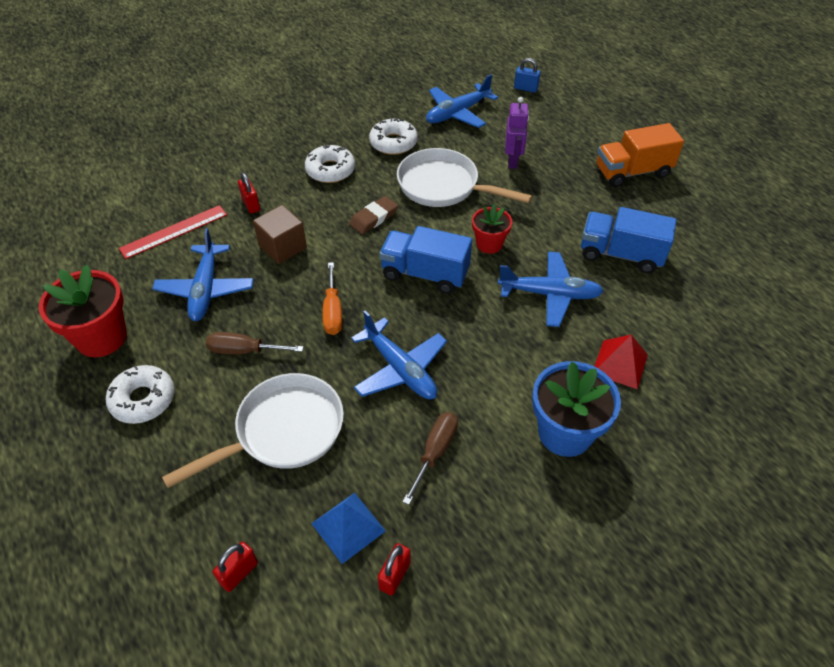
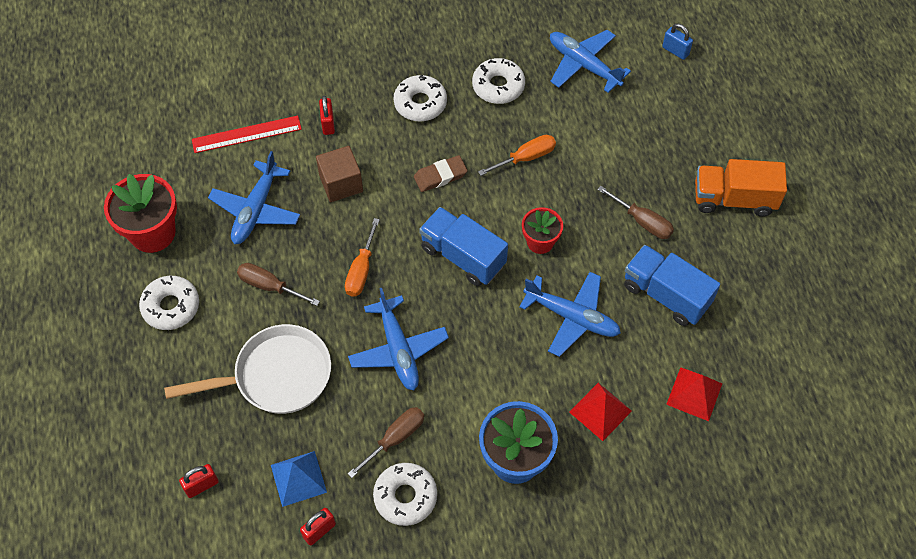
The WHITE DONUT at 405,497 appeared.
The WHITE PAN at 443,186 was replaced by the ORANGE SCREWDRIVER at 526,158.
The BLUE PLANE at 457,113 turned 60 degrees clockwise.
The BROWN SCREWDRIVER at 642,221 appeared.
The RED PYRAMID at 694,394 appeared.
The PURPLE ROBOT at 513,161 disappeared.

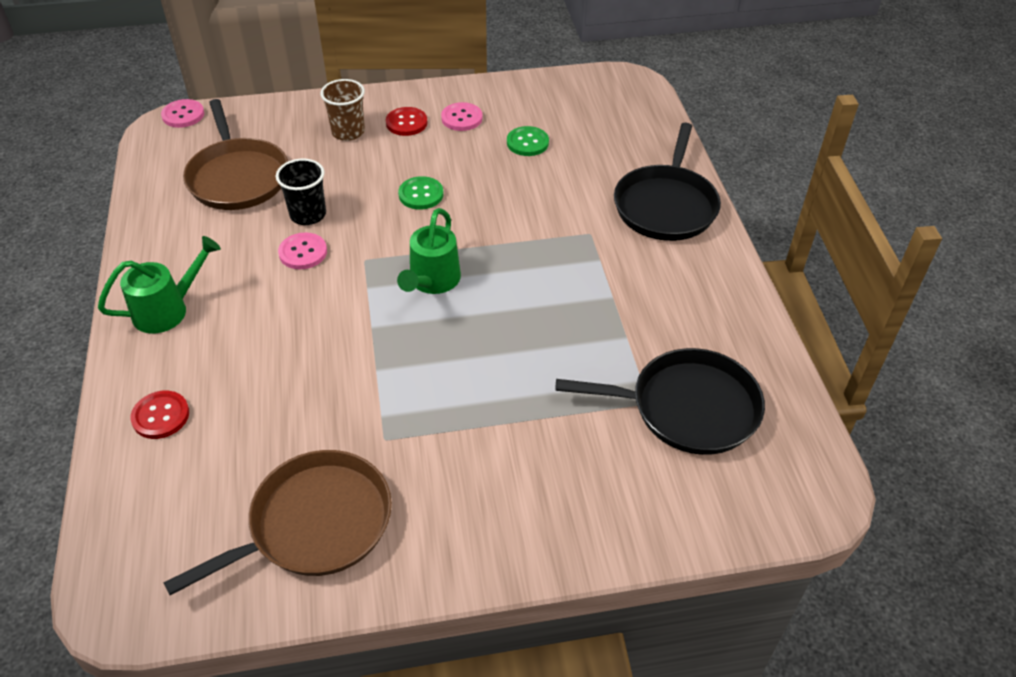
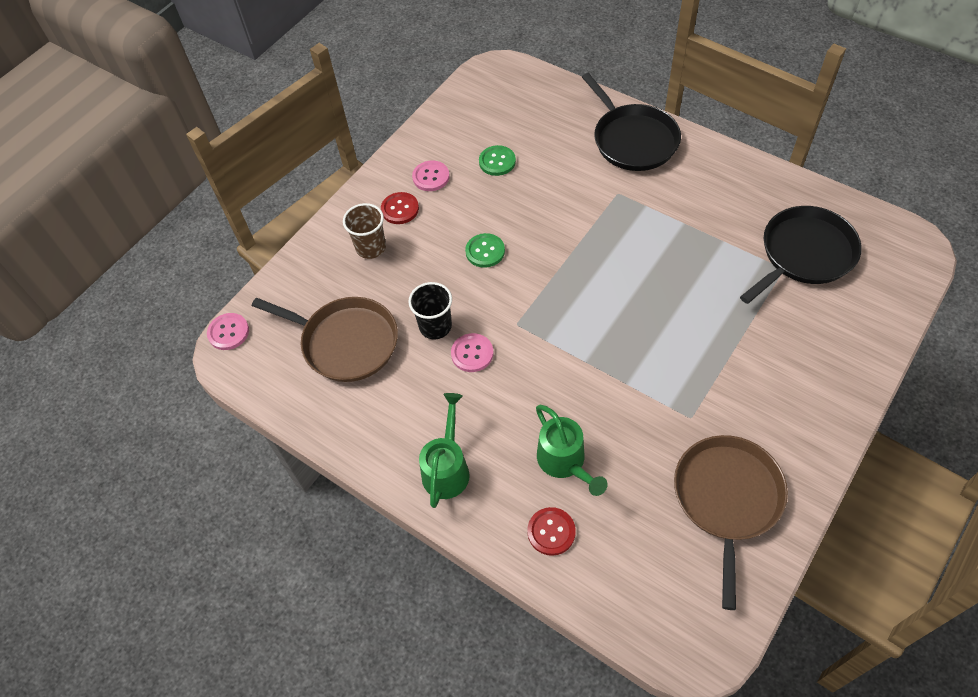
The GREEN WATERING CAN moved from 432,282 to 565,463.

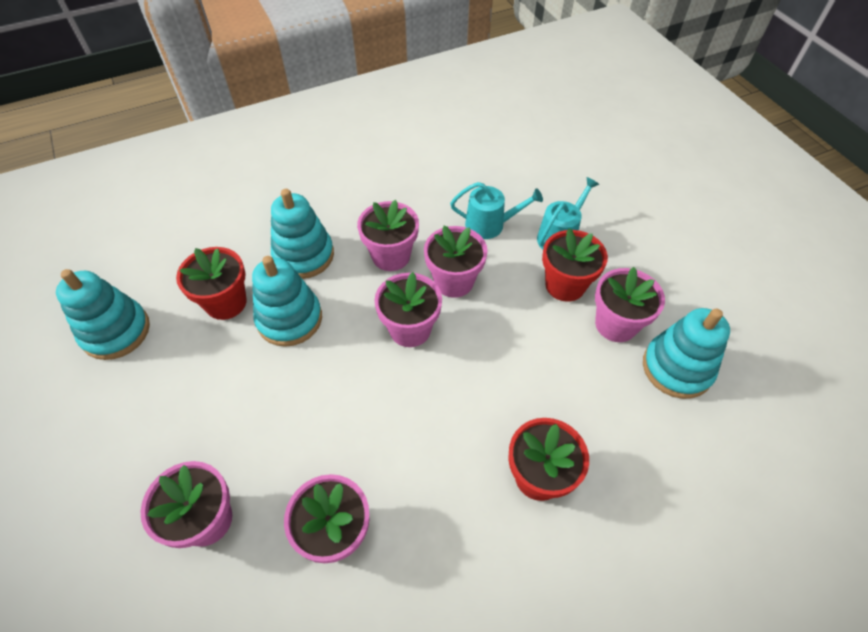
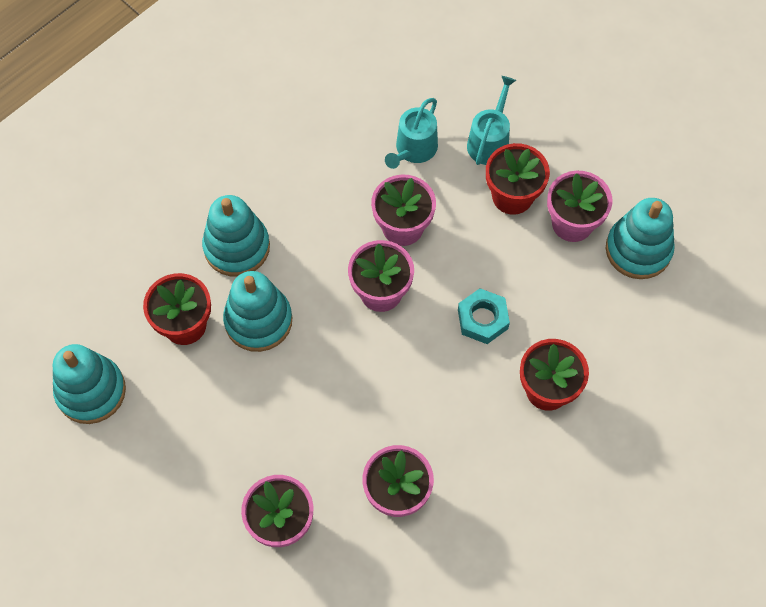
The TURQUOISE WATERING CAN at 490,225 turned 135 degrees clockwise.
The TURQUOISE NUT at 482,319 appeared.
The PINK FLOWER POT at 391,256 disappeared.

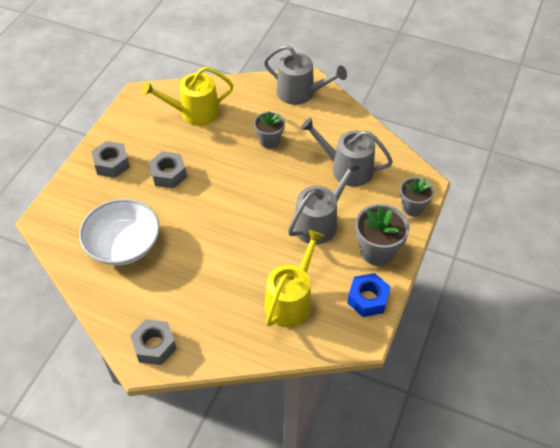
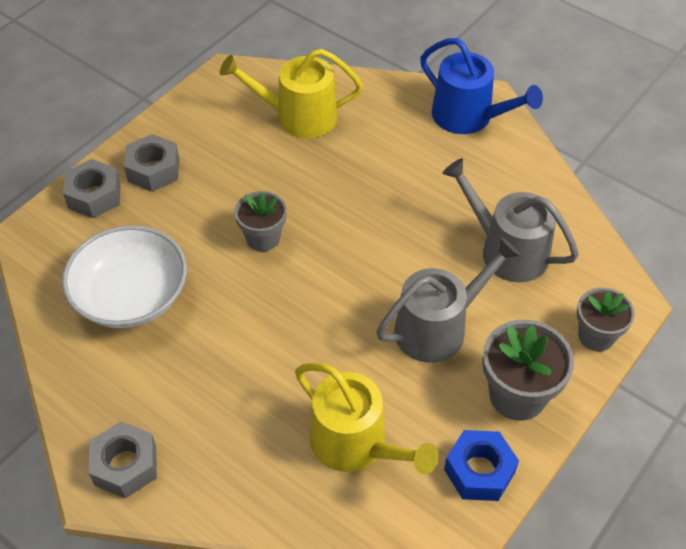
The GREY NUT moved from 168,174 to 94,196.
The GREY FLOWER POT moved from 269,141 to 263,238.
The YELLOW WATERING CAN at 291,300 turned 90 degrees clockwise.
The GREY WATERING CAN at 300,93 became the BLUE WATERING CAN at 468,117.

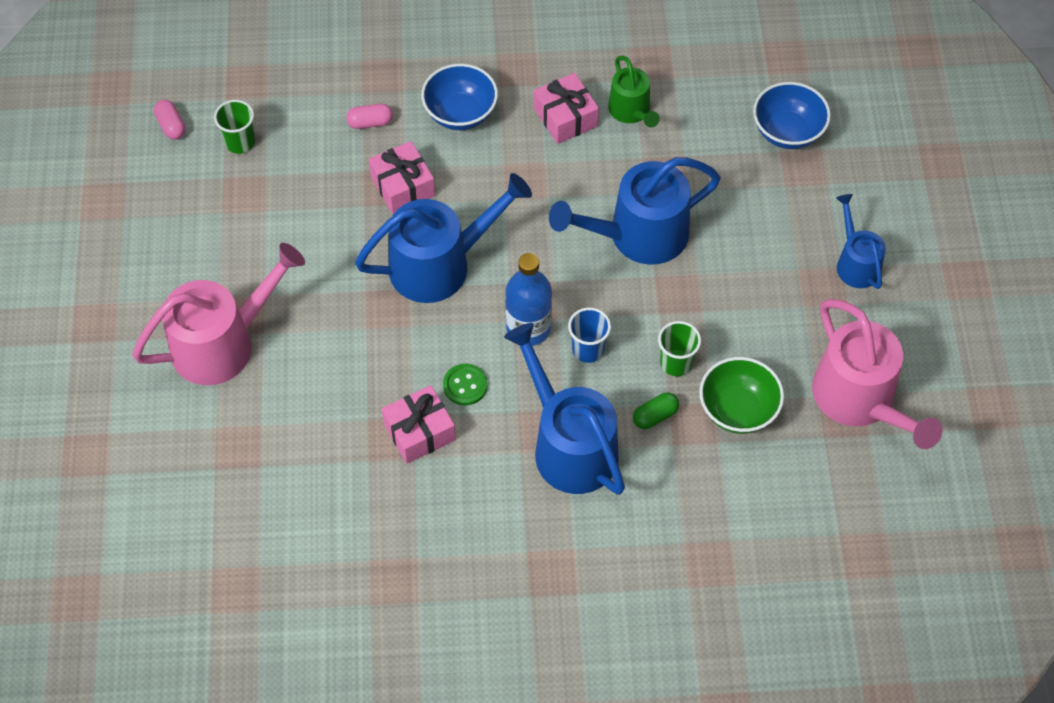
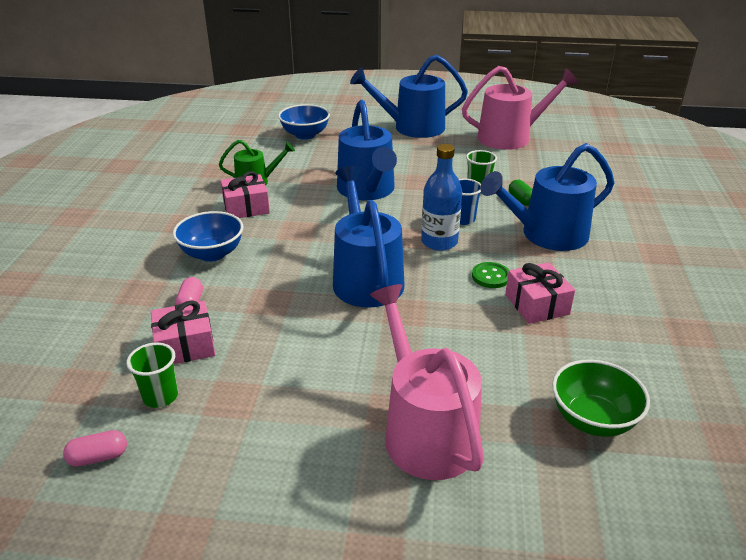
The PINK GIFT moved from 402,186 to 185,345.
The BLUE WATERING CAN at 856,263 changed to 1.78 times the size.
The GREEN BOWL moved from 738,410 to 593,419.

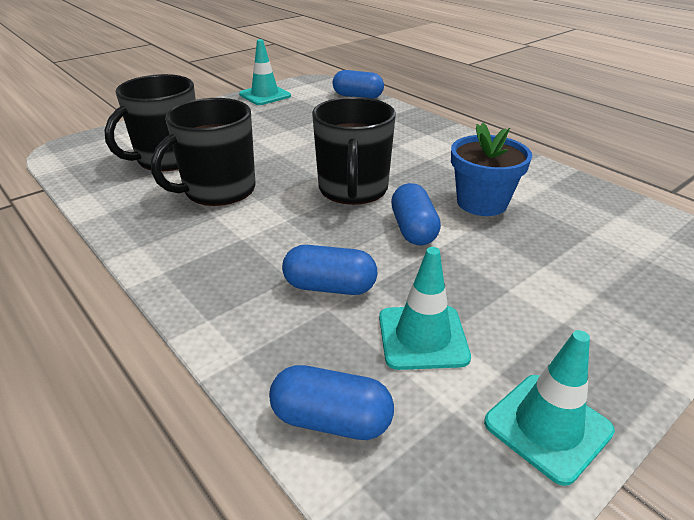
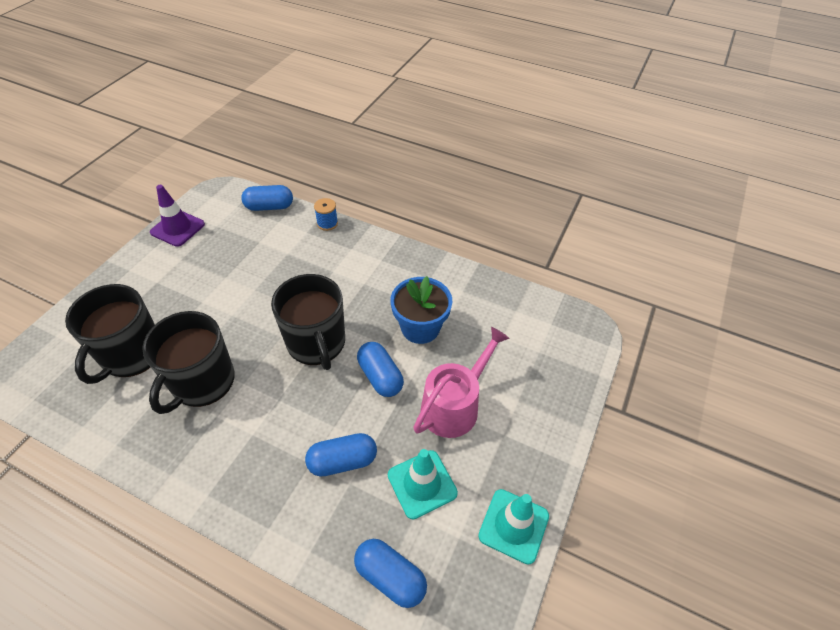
The TURQUOISE TRAFFIC CONE at 265,95 became the PURPLE TRAFFIC CONE at 177,228.
The BLUE SPOOL at 327,223 appeared.
The BLUE CAPSULE at 331,420 turned 45 degrees clockwise.
The PINK WATERING CAN at 454,405 appeared.

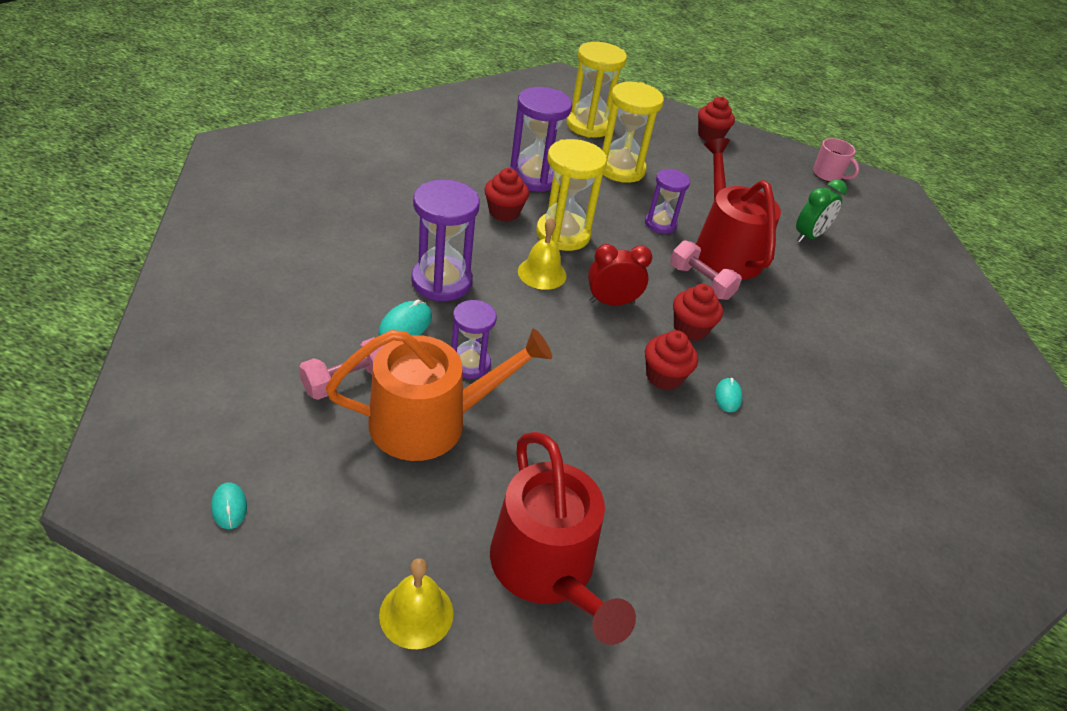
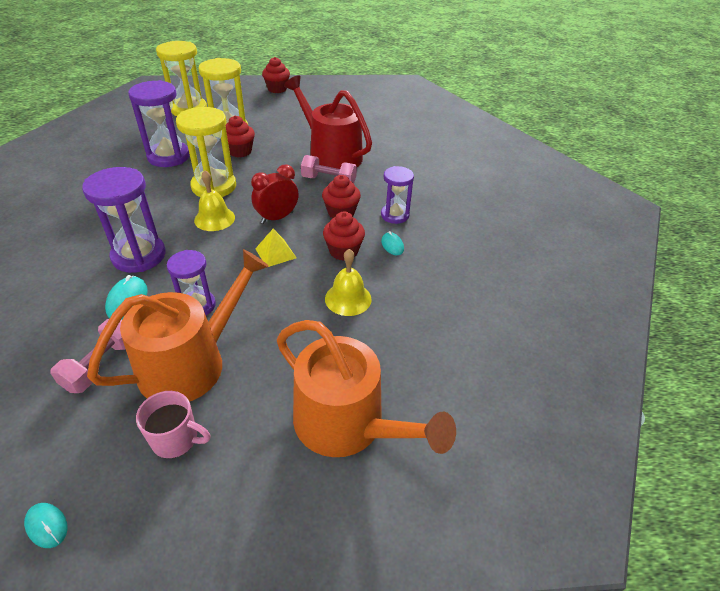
The PINK MUG moved from 828,175 to 176,439.
The RED CUPCAKE moved from 504,212 to 240,151.
The YELLOW PYRAMID at 275,253 appeared.
The RED WATERING CAN at 547,569 became the ORANGE WATERING CAN at 347,424.
The YELLOW BELL moved from 416,613 to 348,299.
The PURPLE HOURGLASS moved from 660,224 to 395,215.
The GREEN CLOCK at 808,236 disappeared.

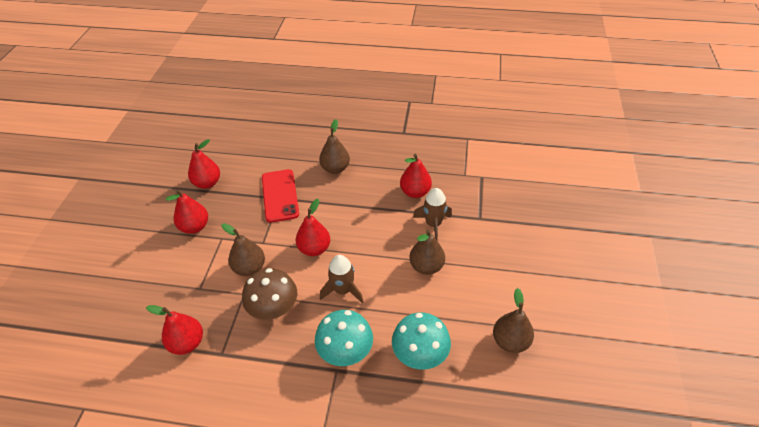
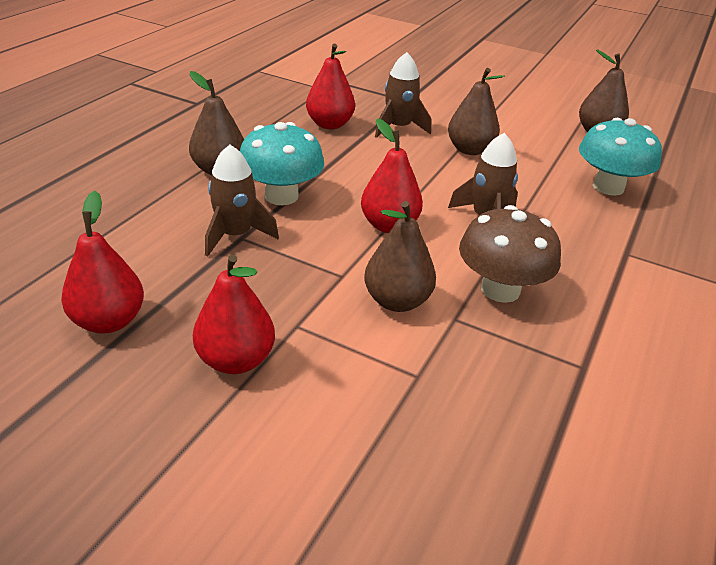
The RED PHONE at 280,195 was replaced by the BROWN ROCKET at 235,235.
The TURQUOISE MUSHROOM moved from 345,351 to 281,196.
The RED PEAR at 187,343 disappeared.

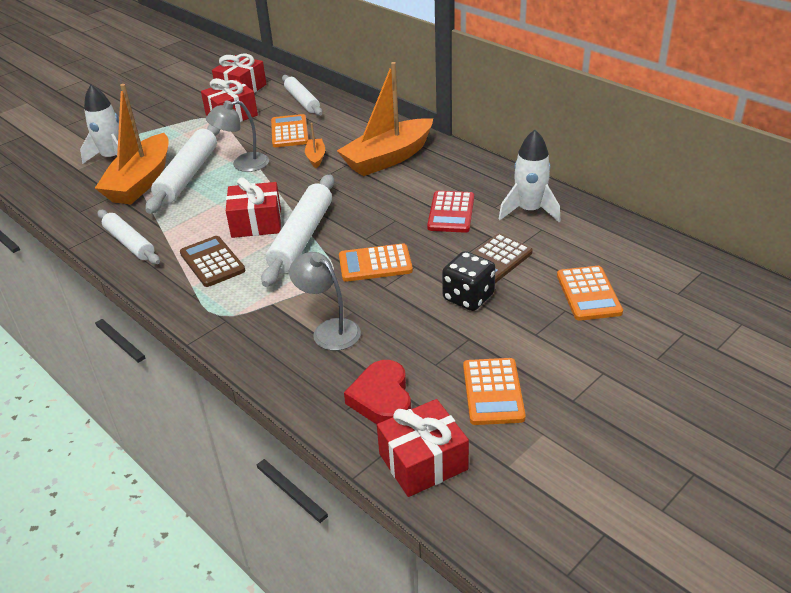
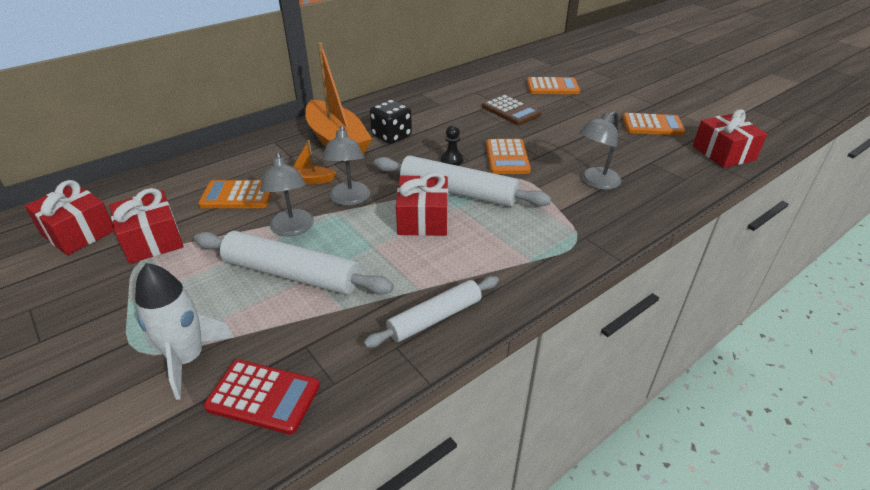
The RED CALCULATOR moved from 451,212 to 263,396.
The GREY LAMP at 349,199 appeared.
The BLACK DICE moved from 468,297 to 391,136.
The BLACK PAWN at 452,160 appeared.
The ORANGE BOAT at 141,181 disappeared.
The BROWN CALCULATOR at 212,262 disappeared.
The WHITE ROLLING PIN at 302,101 disappeared.
The RED HEART at 382,399 disappeared.
The WHITE ROCKET at 529,211 disappeared.

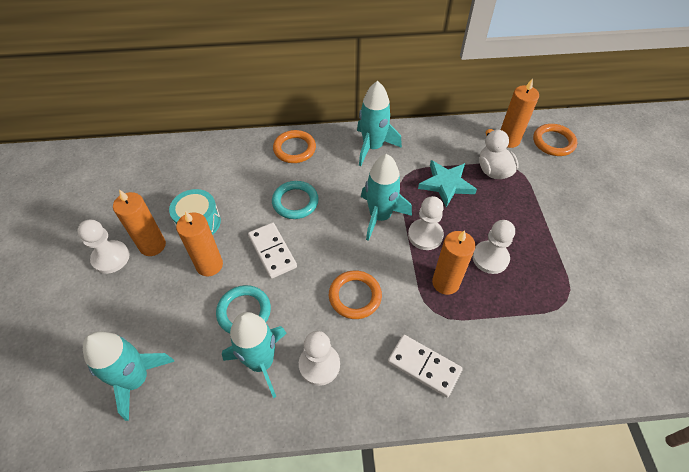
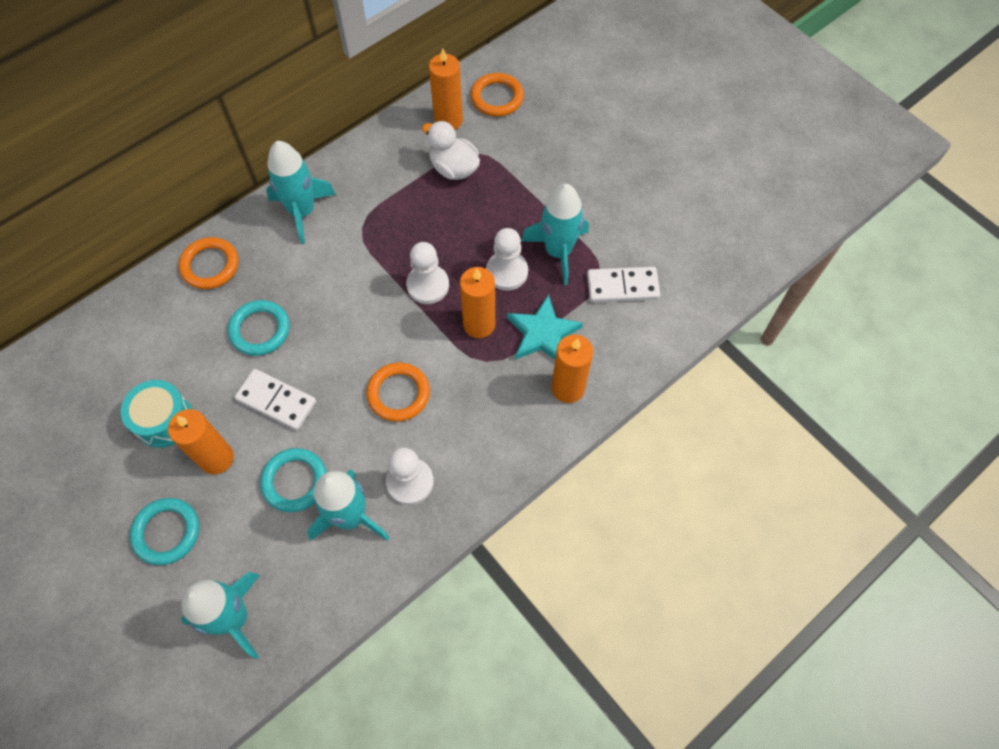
The TURQUOISE RING at 167,532 appeared.
The TURQUOISE STAR moved from 446,184 to 543,333.
The TURQUOISE ROCKET moved from 380,216 to 558,251.
The ORANGE CANDLE moved from 152,245 to 568,388.
The WHITE DOMINO moved from 424,366 to 622,286.
The WHITE PAWN at 111,258 disappeared.

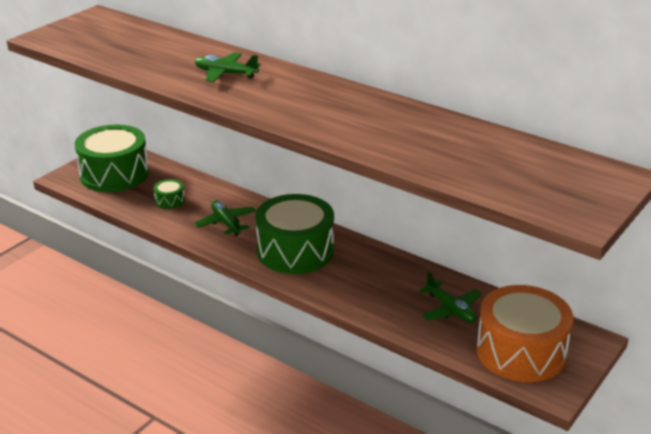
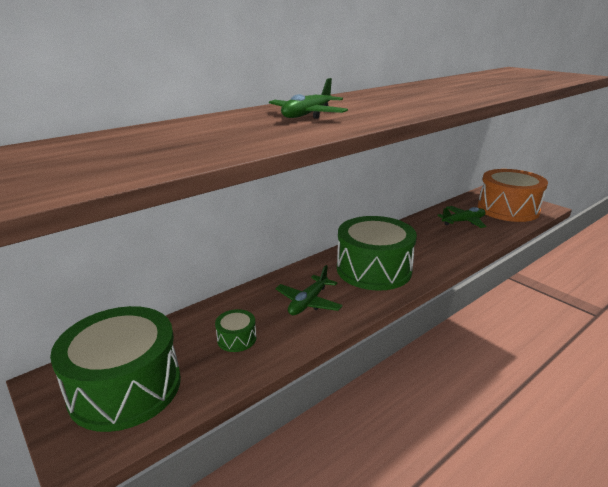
The GREEN PLANE at 226,223 turned 45 degrees counterclockwise.

